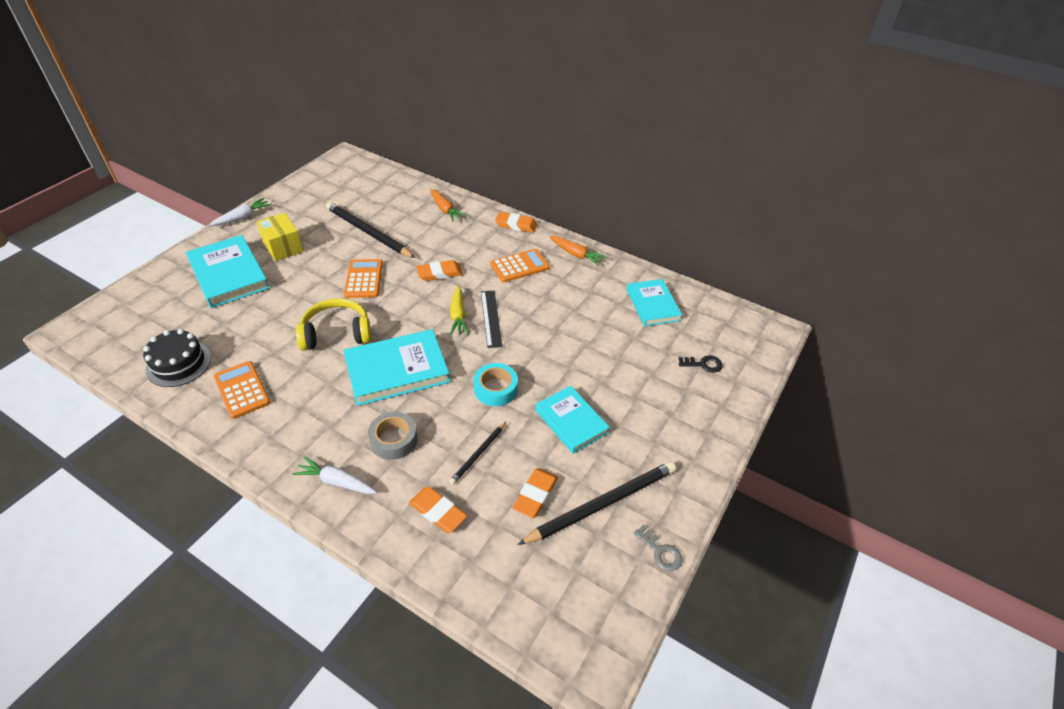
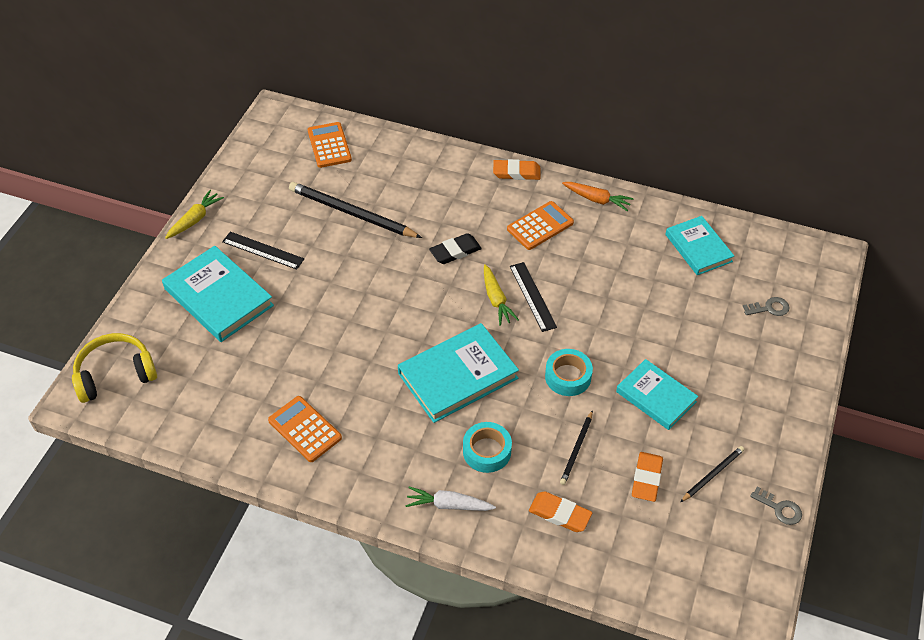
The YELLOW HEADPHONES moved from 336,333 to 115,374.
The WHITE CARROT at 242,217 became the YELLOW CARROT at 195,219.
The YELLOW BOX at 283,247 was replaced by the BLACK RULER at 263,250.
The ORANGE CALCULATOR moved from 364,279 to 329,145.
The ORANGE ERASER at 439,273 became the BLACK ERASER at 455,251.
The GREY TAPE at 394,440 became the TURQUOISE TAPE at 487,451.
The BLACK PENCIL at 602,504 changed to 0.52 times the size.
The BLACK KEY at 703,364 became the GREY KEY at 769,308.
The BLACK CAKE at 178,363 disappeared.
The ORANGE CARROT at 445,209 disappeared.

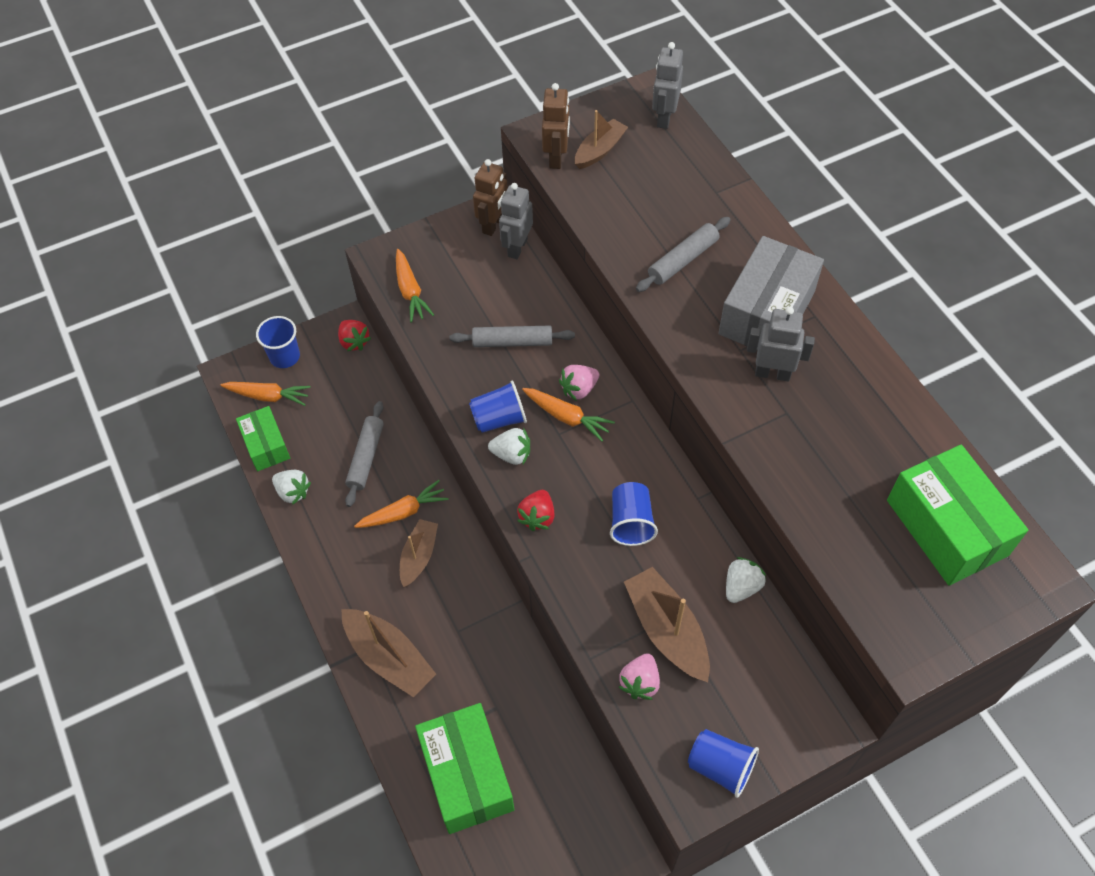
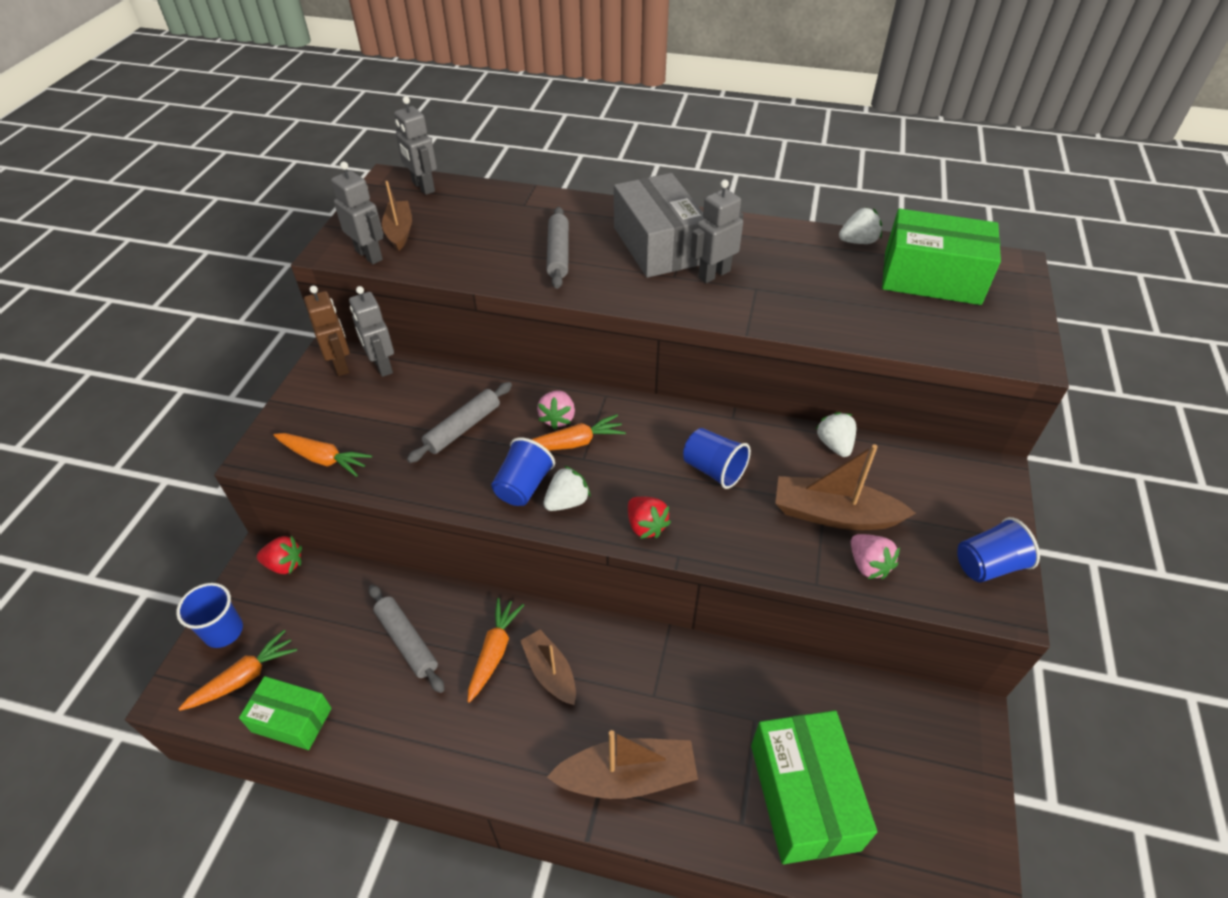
The BROWN ROBOT at 556,158 became the GREY ROBOT at 369,255.
The GREEN BOX at 467,775 turned 60 degrees clockwise.
The WHITE STRAWBERRY moved from 293,492 to 858,241.

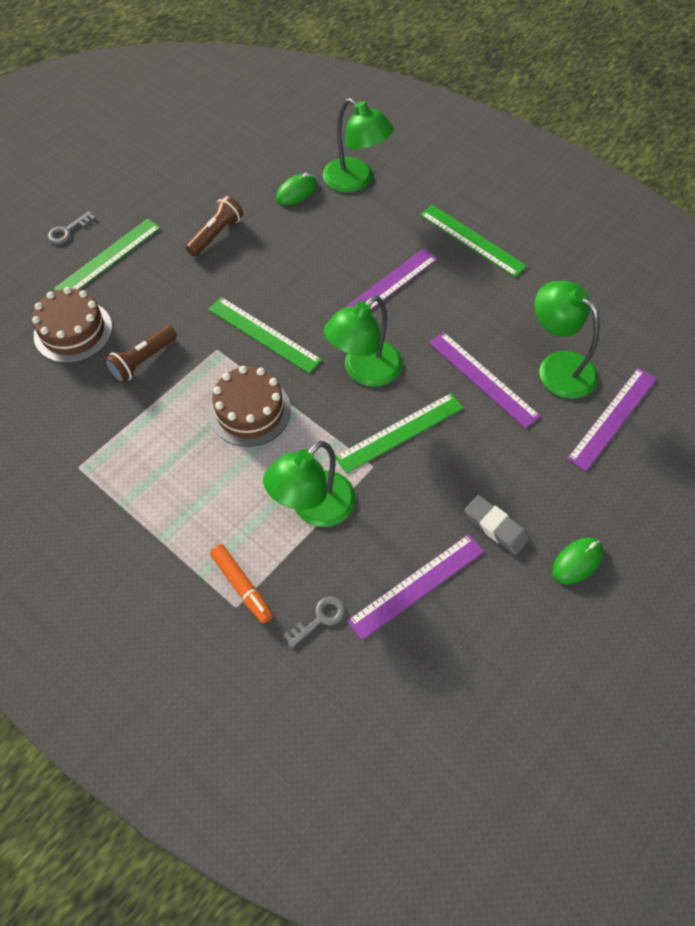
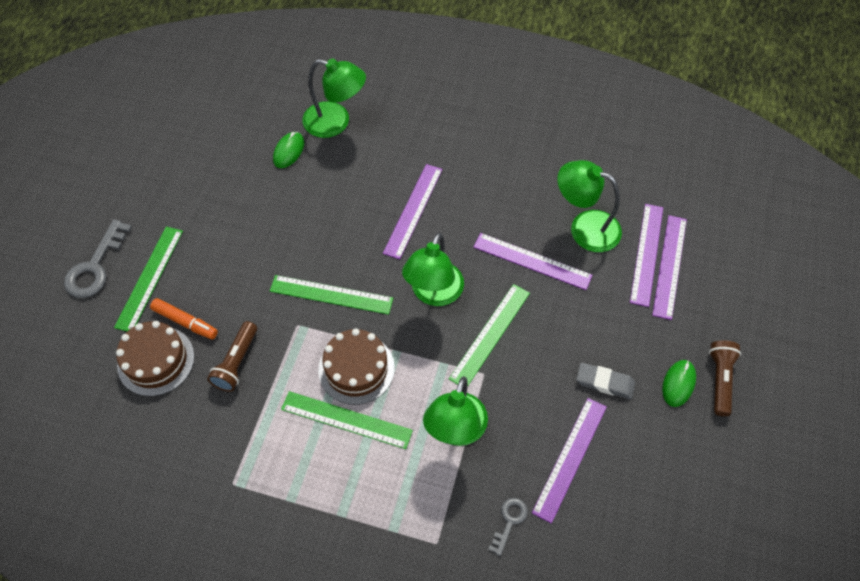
The GREY KEY at 67,231 changed to 1.80 times the size.
The ORANGE MARKER moved from 242,586 to 185,322.
The GREEN RULER moved from 472,240 to 346,420.
The PURPLE RULER at 669,266 appeared.
The BROWN FLASHLIGHT moved from 216,234 to 720,380.

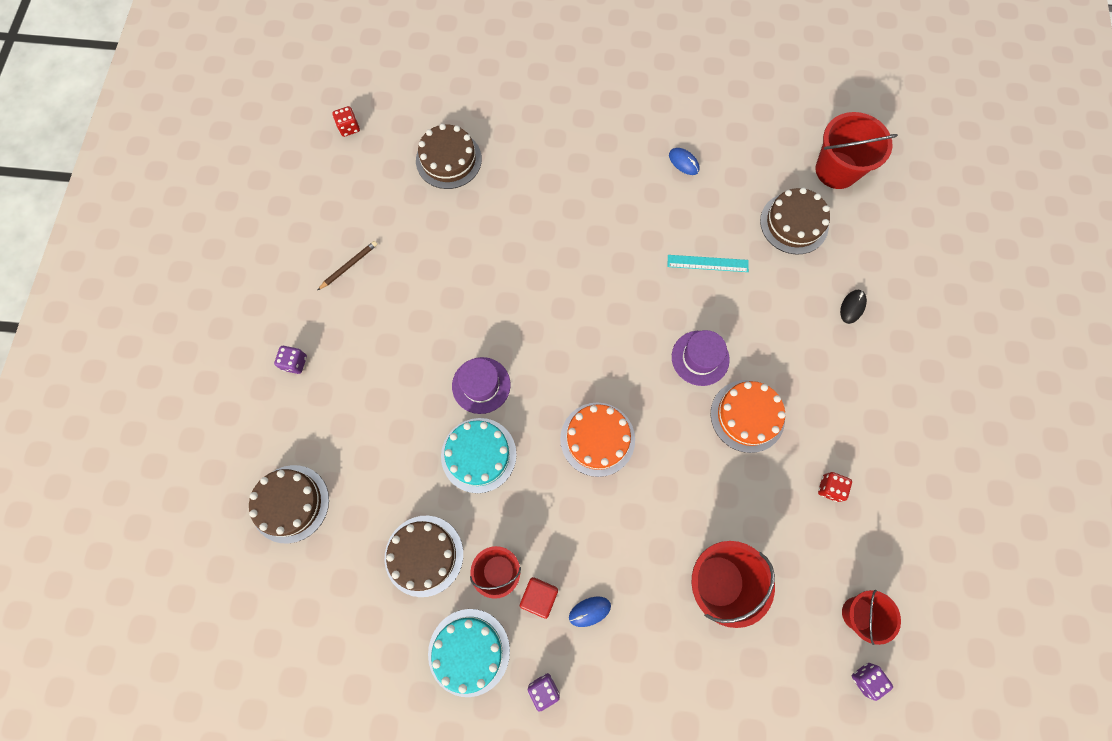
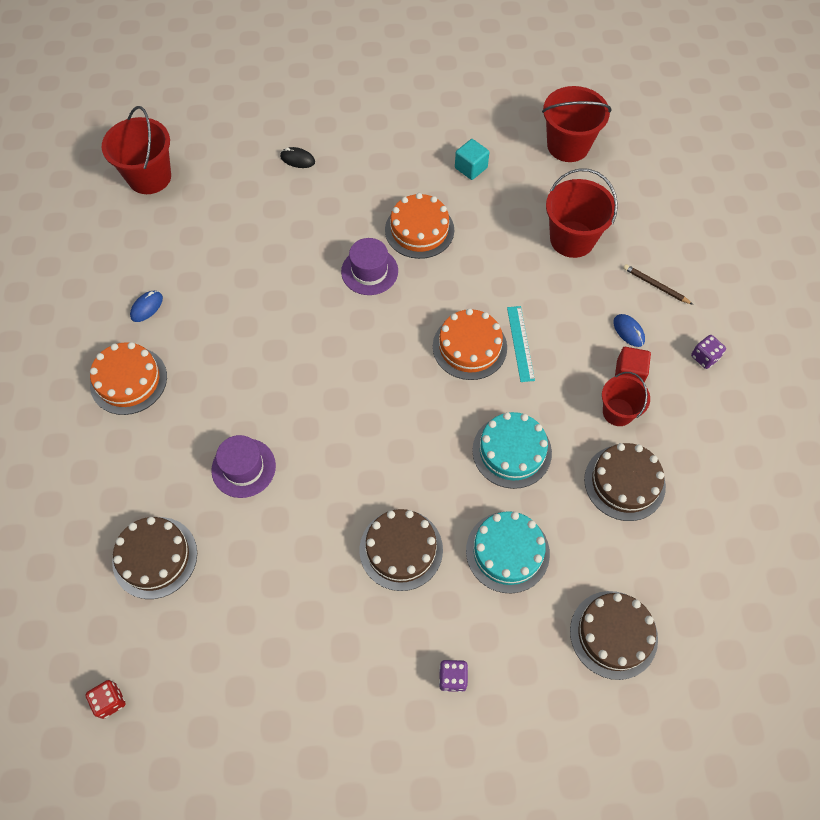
The ORANGE CAKE at 128,380 appeared.
The PURPLE HAT moved from 481,385 to 243,468.
The BROWN CAKE moved from 794,223 to 401,549.
The RED DICE at 830,488 was replaced by the TURQUOISE CUBE at 471,168.
The TURQUOISE CAKE moved from 469,652 to 507,552.
The TURQUOISE RULER moved from 707,263 to 520,343.
The RED BUCKET at 858,613 changed to 1.60 times the size.
The BROWN PENCIL moved from 349,266 to 655,285.
The PURPLE DICE at 865,678 disappeared.

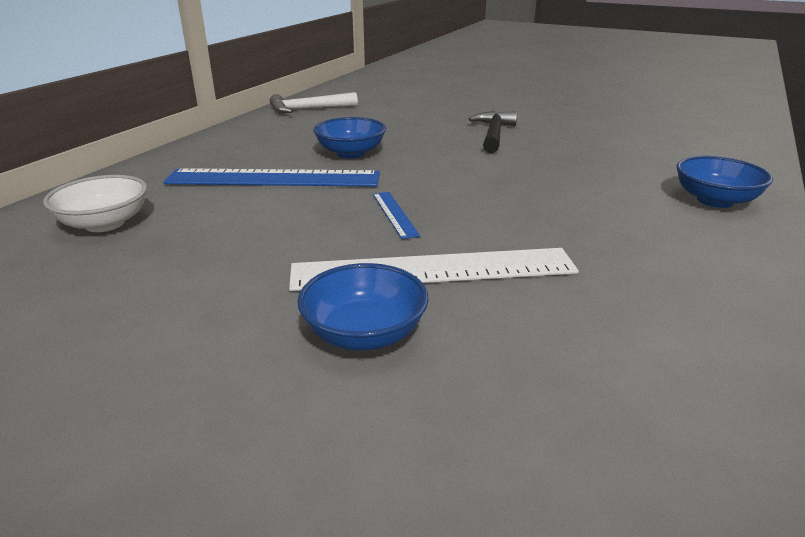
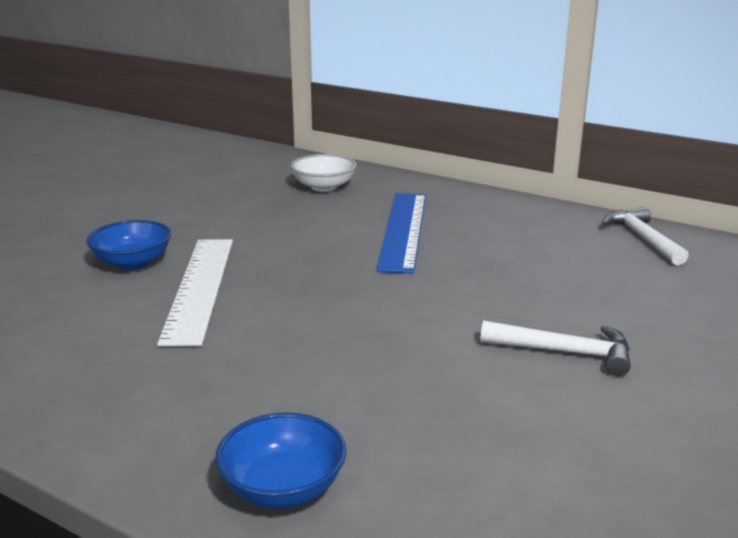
The BLACK HAMMER at 493,134 became the WHITE HAMMER at 565,352.
The BLUE BOWL at 350,153 disappeared.
The BLUE RULER at 395,214 disappeared.

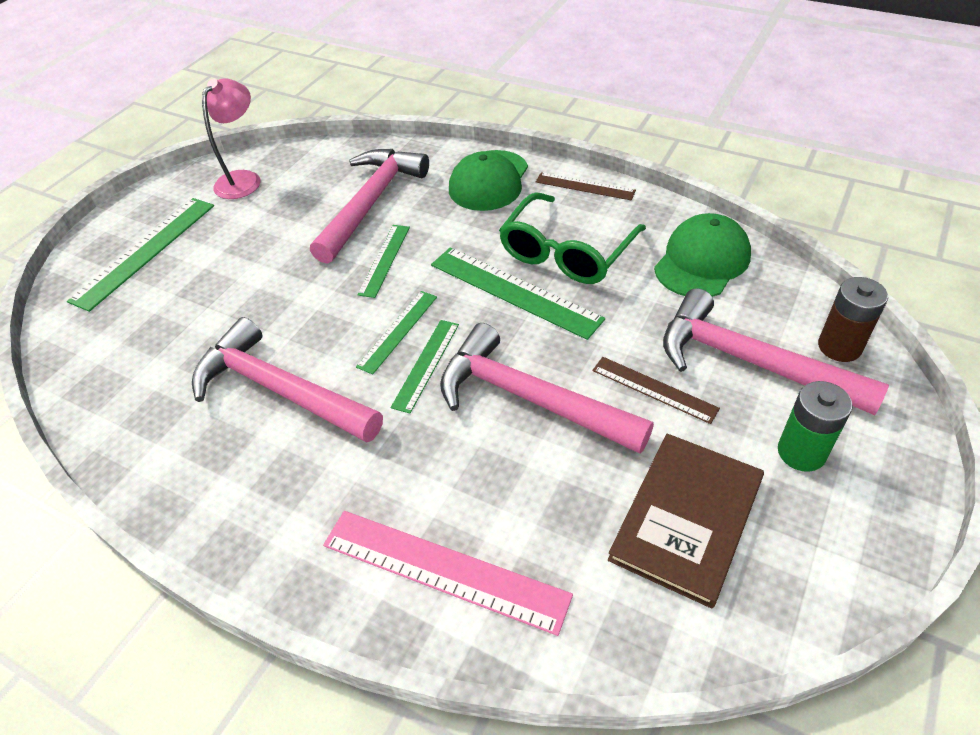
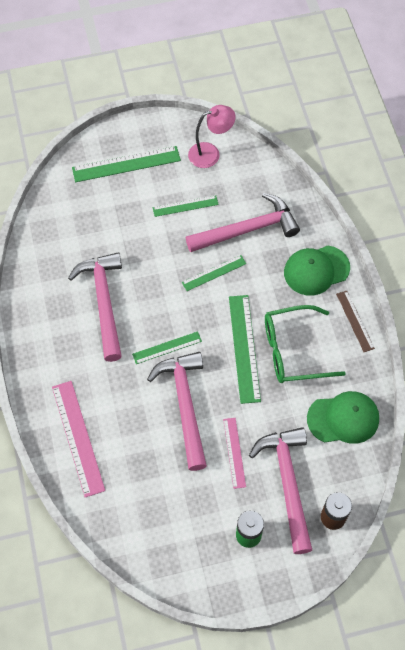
The GREEN RULER moved from 398,331 to 185,206.
The BROWN RULER at 654,389 became the PINK RULER at 234,452.
The BROWN BOOK at 686,519 disappeared.

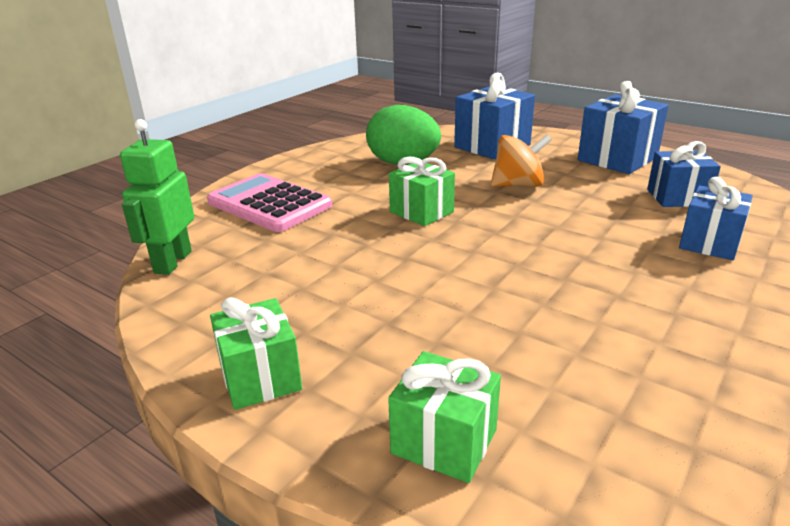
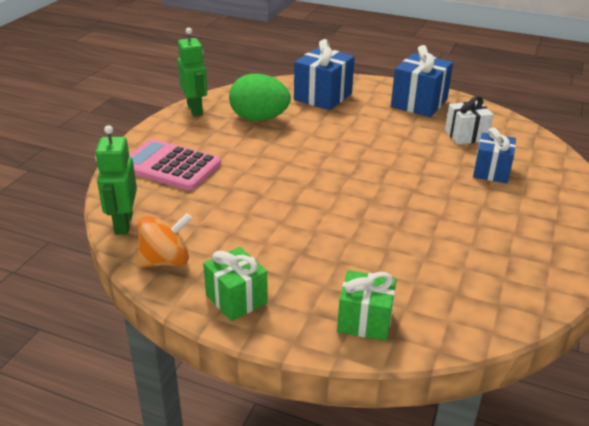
The ORANGE SPINNING TOP moved from 518,185 to 165,261.
The GREEN ROBOT at 195,109 appeared.
The BLUE GIFT at 677,197 became the WHITE GIFT at 466,135.
The GREEN GIFT at 421,212 disappeared.

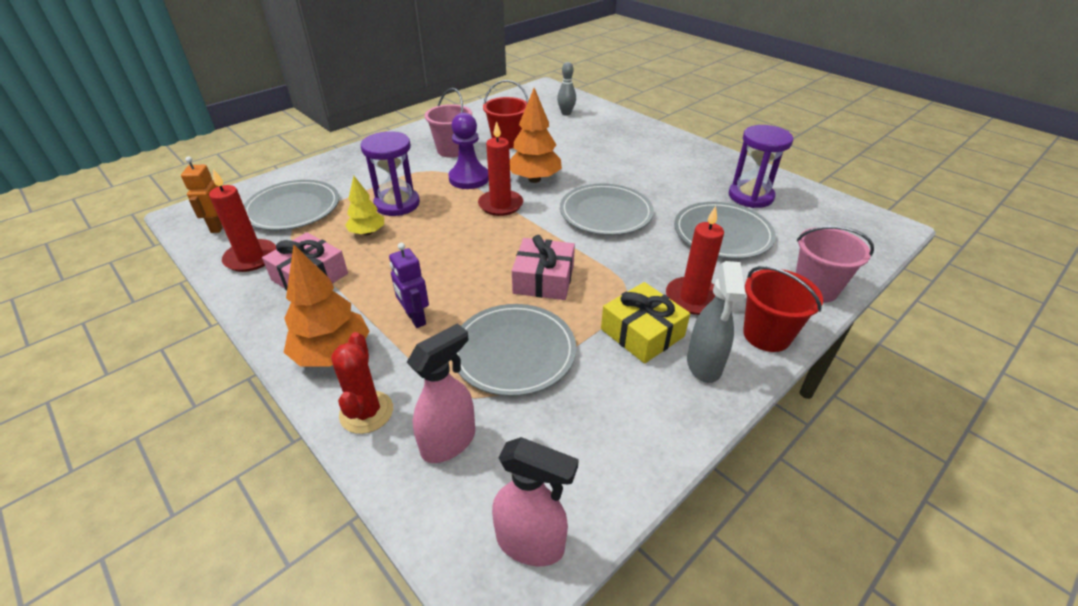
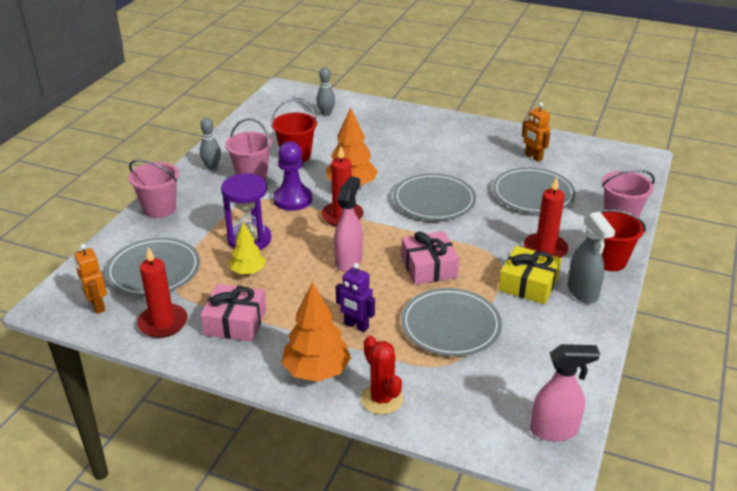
The PINK BUCKET at 159,208 appeared.
The GREY BOWLING PIN at 212,167 appeared.
The PINK SPRAY BOTTLE moved from 449,442 to 348,261.
The PURPLE HOURGLASS at 750,196 was replaced by the ORANGE ROBOT at 533,157.

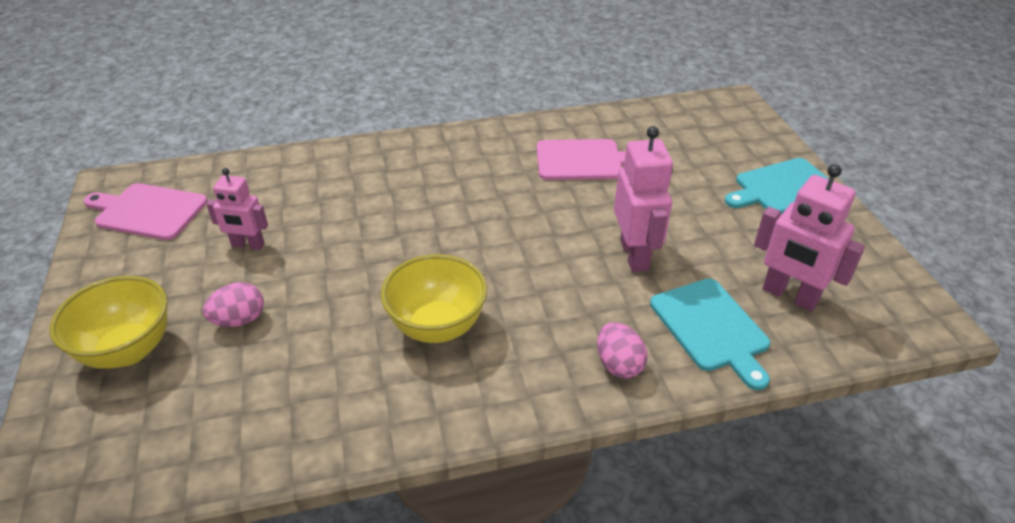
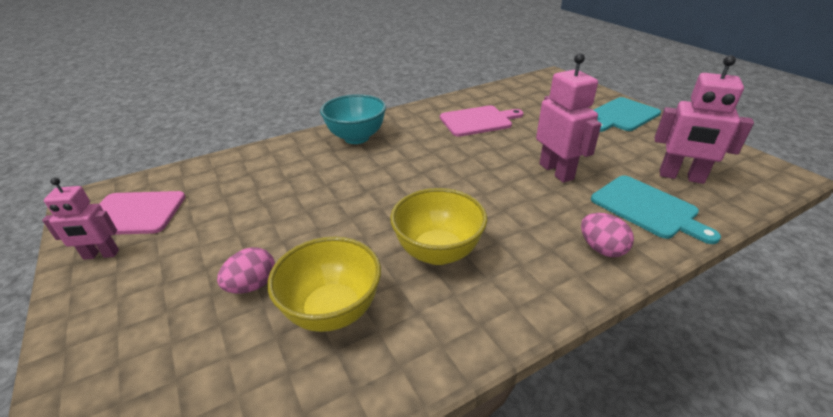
The PINK ROBOT moved from 248,245 to 101,255.
The YELLOW BOWL moved from 128,350 to 332,311.
The TURQUOISE BOWL at 356,138 appeared.

